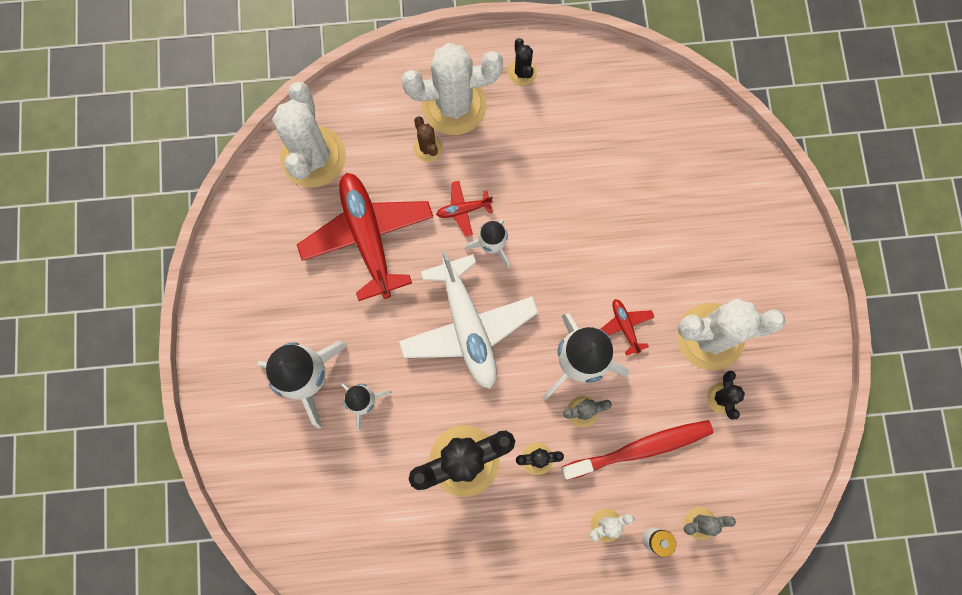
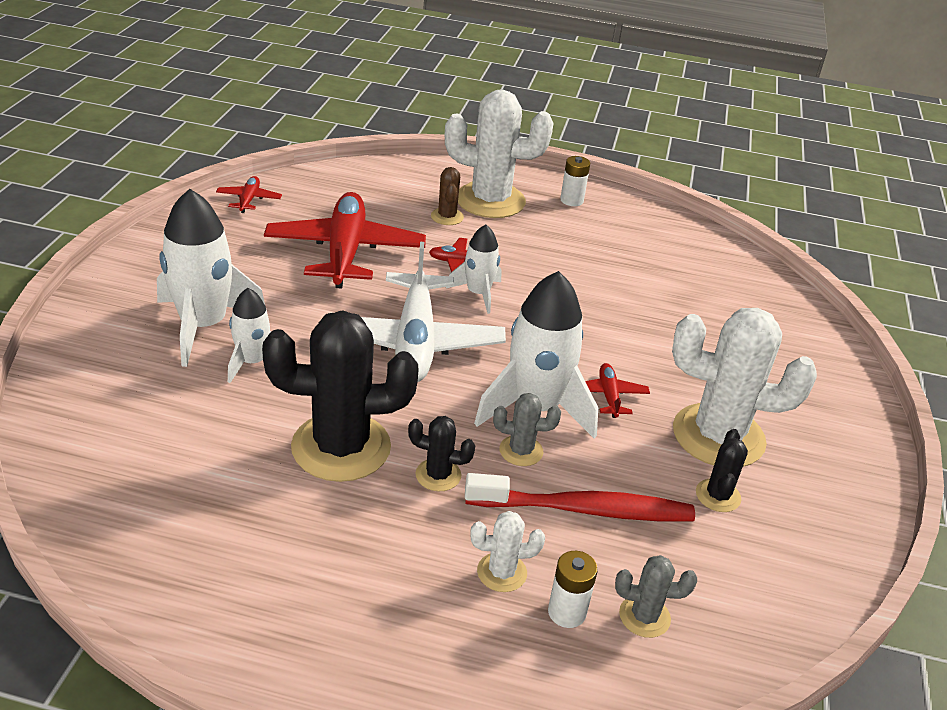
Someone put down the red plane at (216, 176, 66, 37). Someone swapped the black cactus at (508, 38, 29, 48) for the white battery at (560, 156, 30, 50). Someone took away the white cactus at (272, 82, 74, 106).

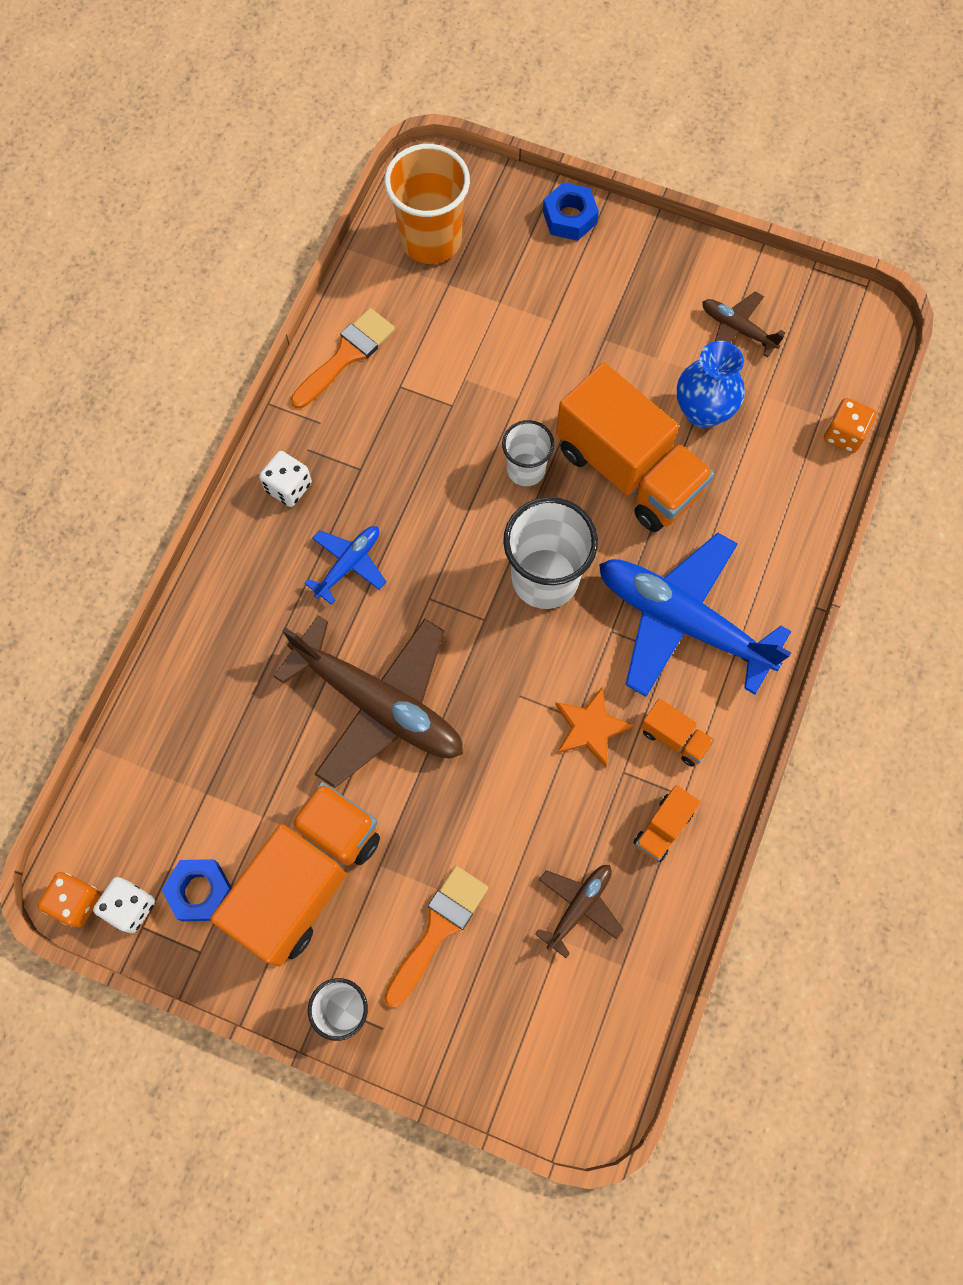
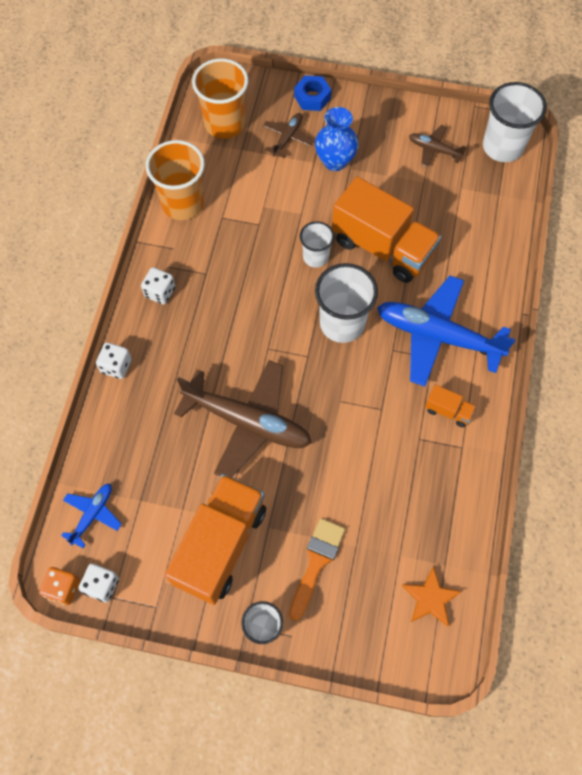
Someone carried the blue plane from (304, 526, 82, 79) to (61, 484, 61, 64). Someone put down the white dice at (96, 342, 36, 37). Someone swapped the orange brush at (291, 308, 104, 101) for the orange cup at (146, 140, 59, 80). Someone carried the brown plane from (535, 865, 89, 93) to (263, 113, 51, 45). Someone carried the blue vase from (677, 341, 68, 87) to (315, 107, 44, 64). Someone carried the orange star from (555, 687, 79, 80) to (402, 566, 60, 60). Someone put down the white cup at (483, 82, 64, 80). Someone took away the blue nut at (162, 859, 70, 62). Someone took away the orange truck at (633, 785, 68, 77). Someone took away the orange dice at (824, 398, 52, 55).

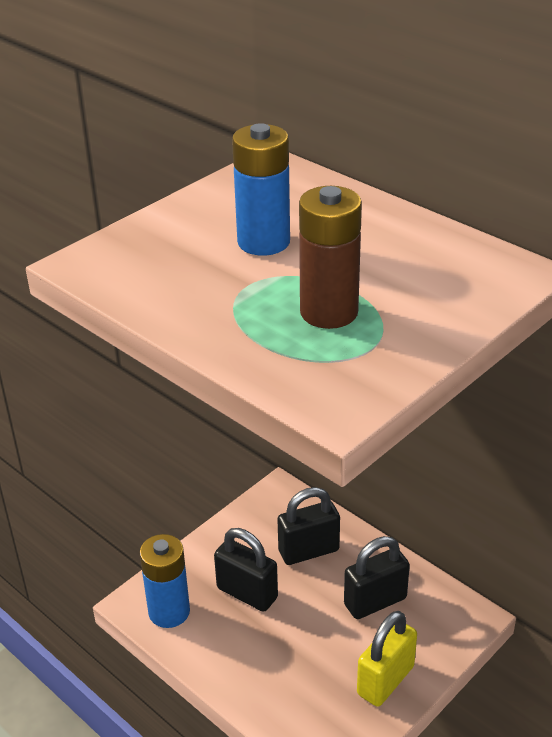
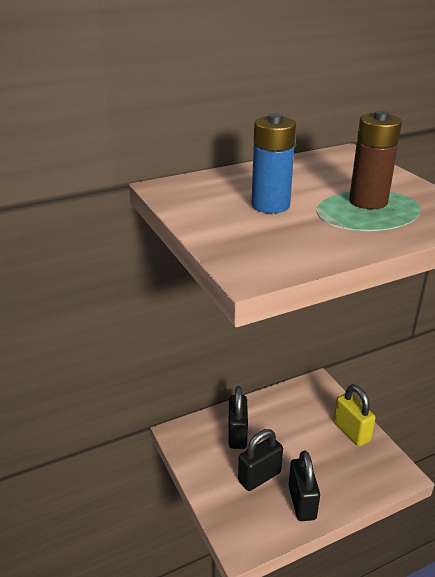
Someone carried the black padlock from (344, 536, 66, 83) to (288, 451, 32, 70). Someone took away the blue battery at (140, 534, 50, 94).

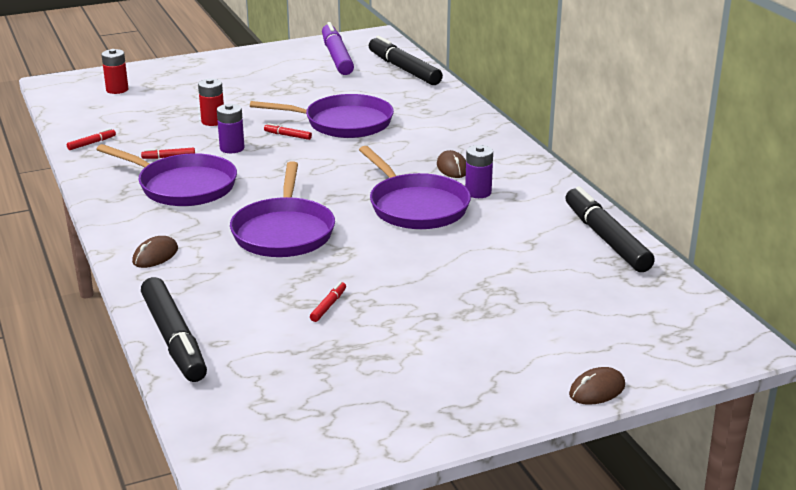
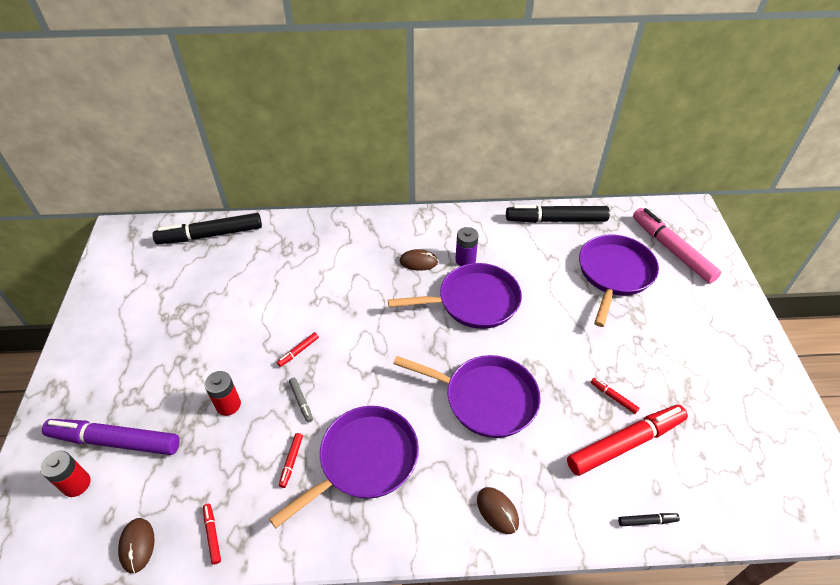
Someone carried the purple marker from (322, 22, 32, 53) to (42, 419, 138, 36). Someone carried the brown mouse from (569, 367, 56, 38) to (118, 518, 37, 55). Someone swapped the purple battery at (217, 104, 27, 49) for the grey marker at (289, 378, 24, 45). Someone put down the red marker at (567, 405, 121, 71). Someone carried the purple pan from (250, 94, 144, 44) to (579, 235, 80, 92). Someone scaled the black marker at (141, 277, 66, 105) by 0.41. Someone put down the pink marker at (633, 208, 88, 75).

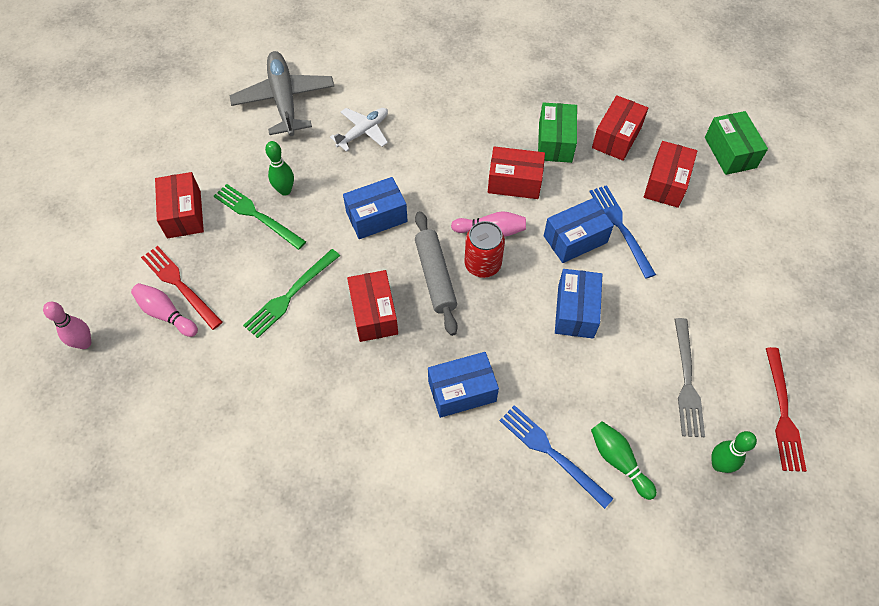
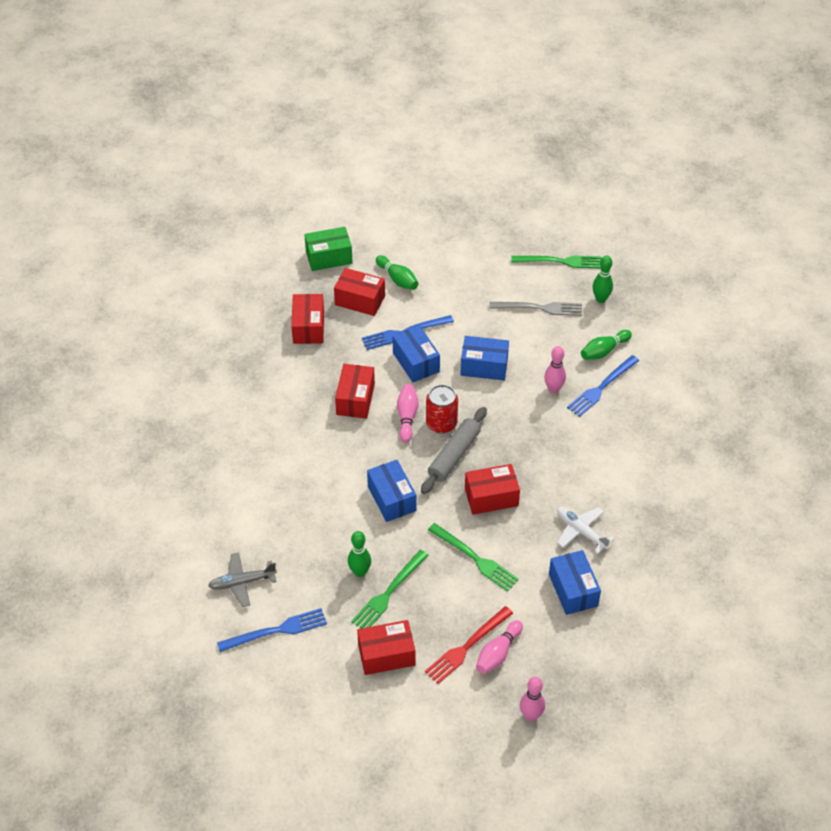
Someone scaled the grey plane at (230, 51, 105, 85) by 0.59. Someone put down the blue fork at (217, 608, 110, 44). Someone rotated the red box at (592, 95, 56, 66) by 60 degrees clockwise. Someone put down the green bowling pin at (376, 255, 42, 35). Someone rotated the grey rolling pin at (415, 211, 43, 125) by 45 degrees counterclockwise. Someone repainted the red fork at (766, 347, 41, 125), which became the green fork at (511, 256, 90, 12). Someone put down the pink bowling pin at (544, 346, 22, 47). Someone carried the blue box from (428, 352, 71, 66) to (549, 550, 52, 65). Someone carried the white plane from (330, 108, 58, 44) to (557, 507, 57, 47). Someone took away the green box at (538, 102, 39, 61).

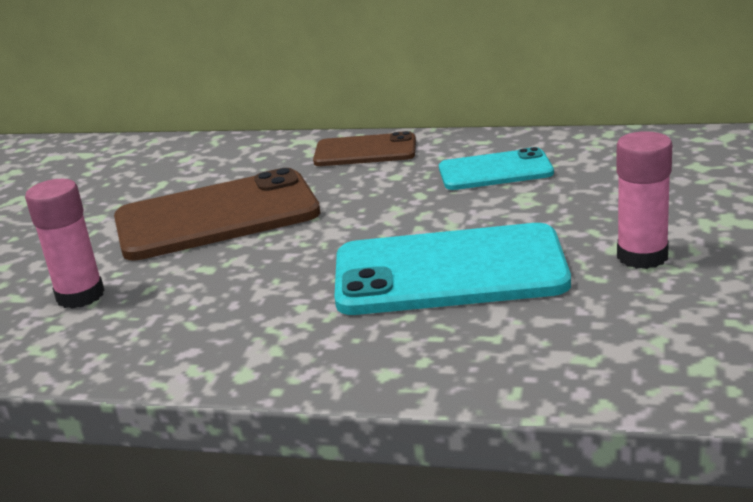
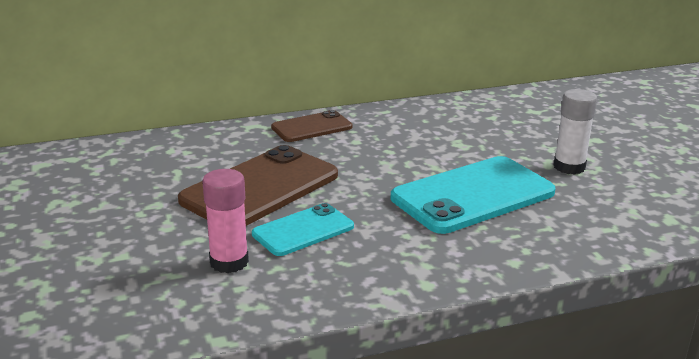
Someone carried the turquoise phone from (439, 147, 115, 43) to (252, 203, 102, 53). Someone repainted the pink glue stick at (617, 131, 55, 138), which became the white glue stick at (553, 89, 44, 86).

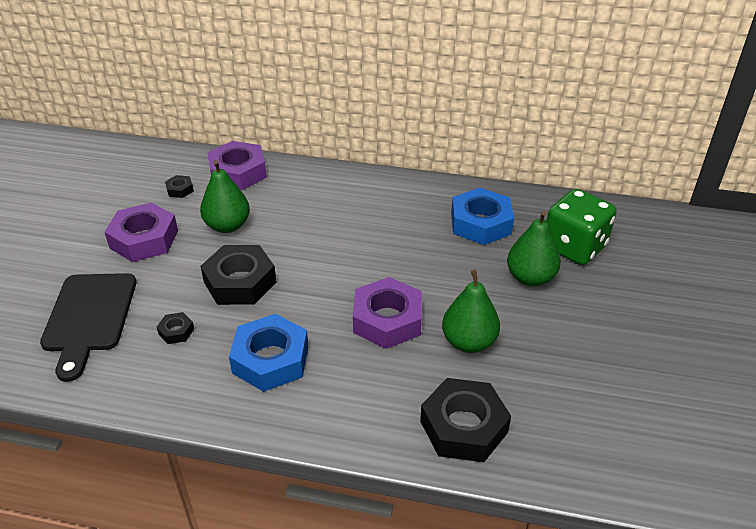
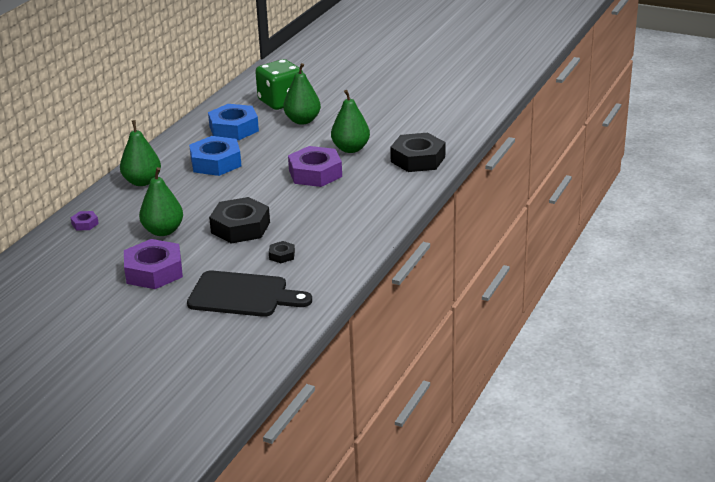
Someone scaled the purple nut at (207, 141, 60, 49) by 0.45. Someone put down the green pear at (120, 120, 41, 66). Someone carried the blue nut from (229, 314, 79, 78) to (189, 136, 52, 40). Someone took away the black nut at (165, 175, 29, 23).

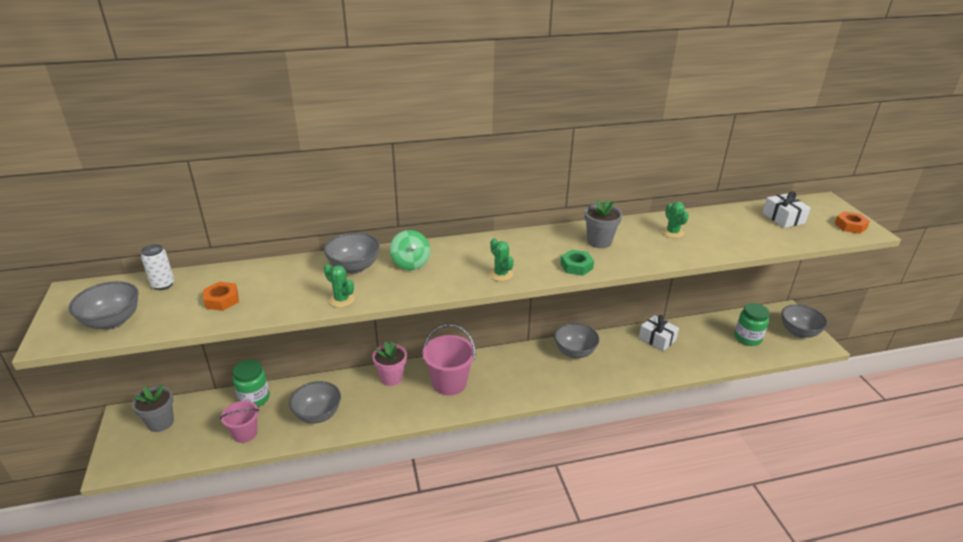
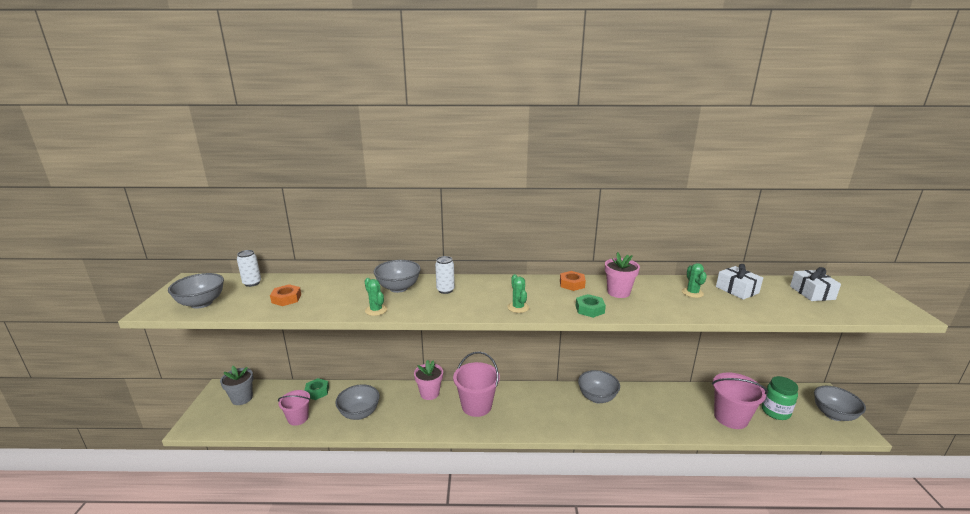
Someone swapped the green jar at (233, 360, 37, 47) for the green nut at (304, 378, 25, 22). Someone swapped the green spinning top at (390, 230, 40, 40) for the white can at (435, 256, 20, 38). Someone carried the orange nut from (834, 211, 36, 23) to (560, 271, 26, 20). Someone repainted the grey flower pot at (585, 199, 37, 49), which became the pink flower pot at (605, 252, 35, 46). Someone put down the pink bucket at (712, 372, 56, 57). Someone carried the white gift from (639, 315, 40, 36) to (716, 264, 47, 36).

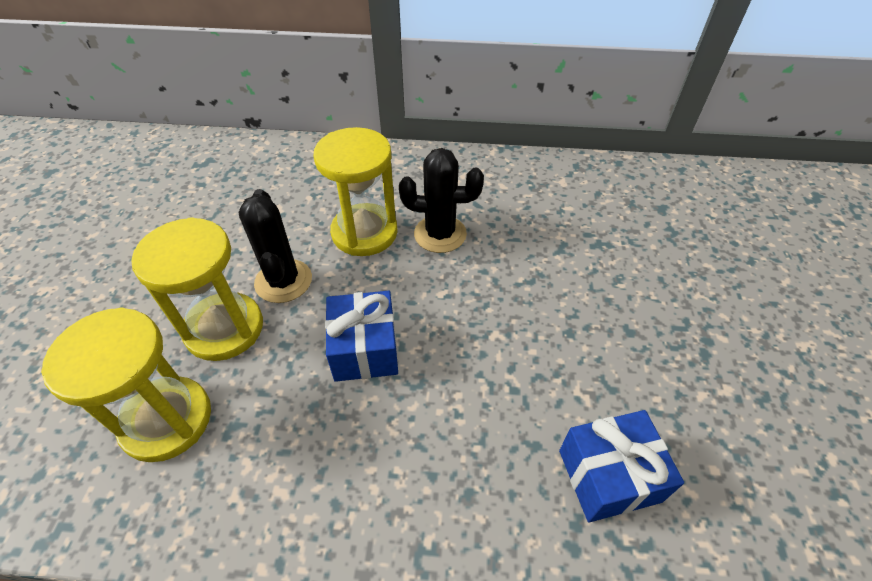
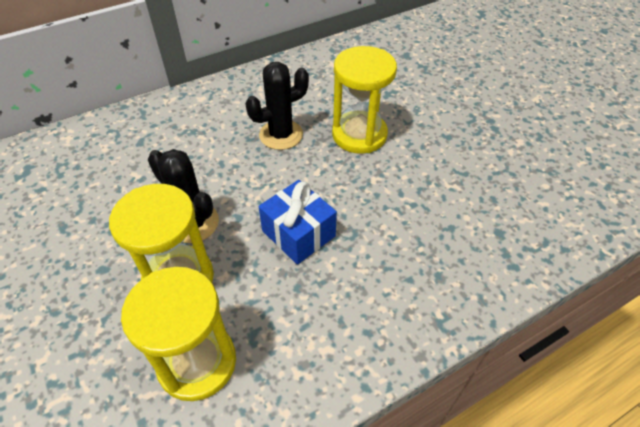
Someone carried the yellow hourglass from (313, 127, 85, 129) to (332, 46, 65, 108). Someone took away the blue gift at (559, 410, 125, 112).

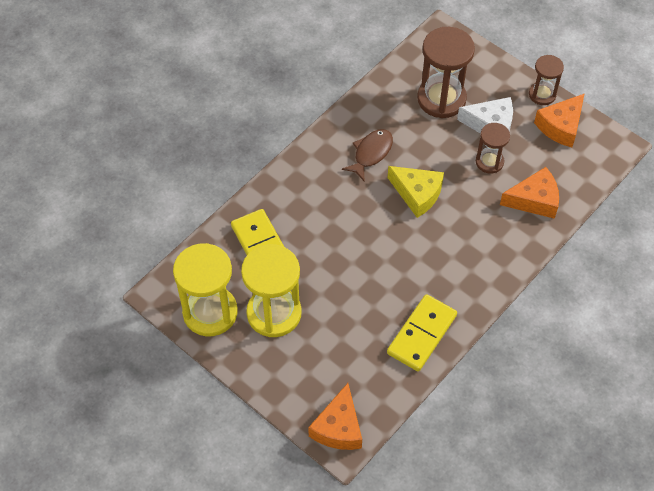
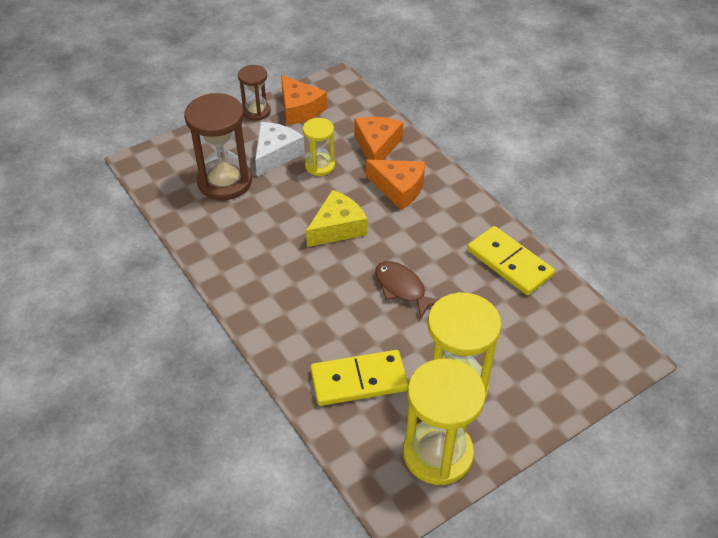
Someone repainted the brown hourglass at (476, 123, 34, 51), which became the yellow hourglass at (303, 118, 32, 58). Someone carried the orange cheese from (308, 383, 54, 67) to (366, 160, 59, 50). Someone carried the brown fish from (342, 129, 51, 52) to (375, 261, 64, 57).

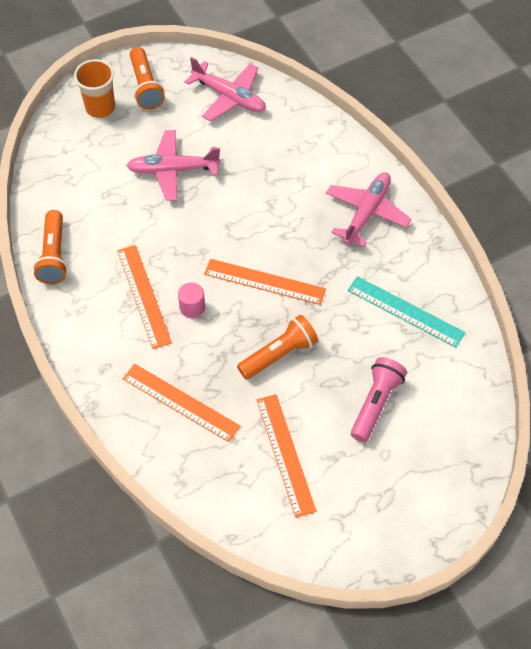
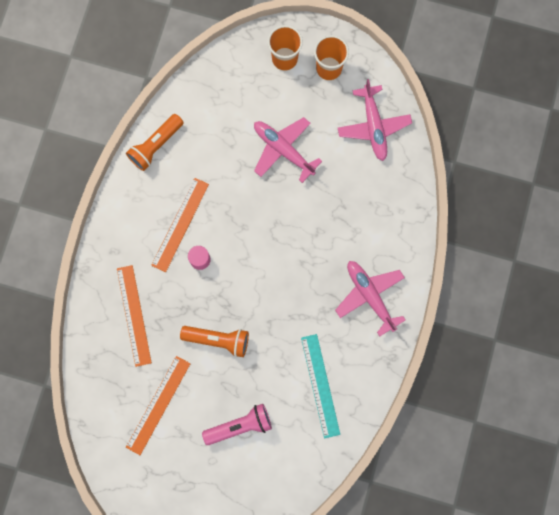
Someone swapped the orange flashlight at (130, 47, 35, 63) for the orange cup at (314, 35, 35, 45). Someone rotated the pink plane at (326, 172, 86, 75) by 105 degrees counterclockwise. Someone took away the orange ruler at (204, 259, 122, 46).

